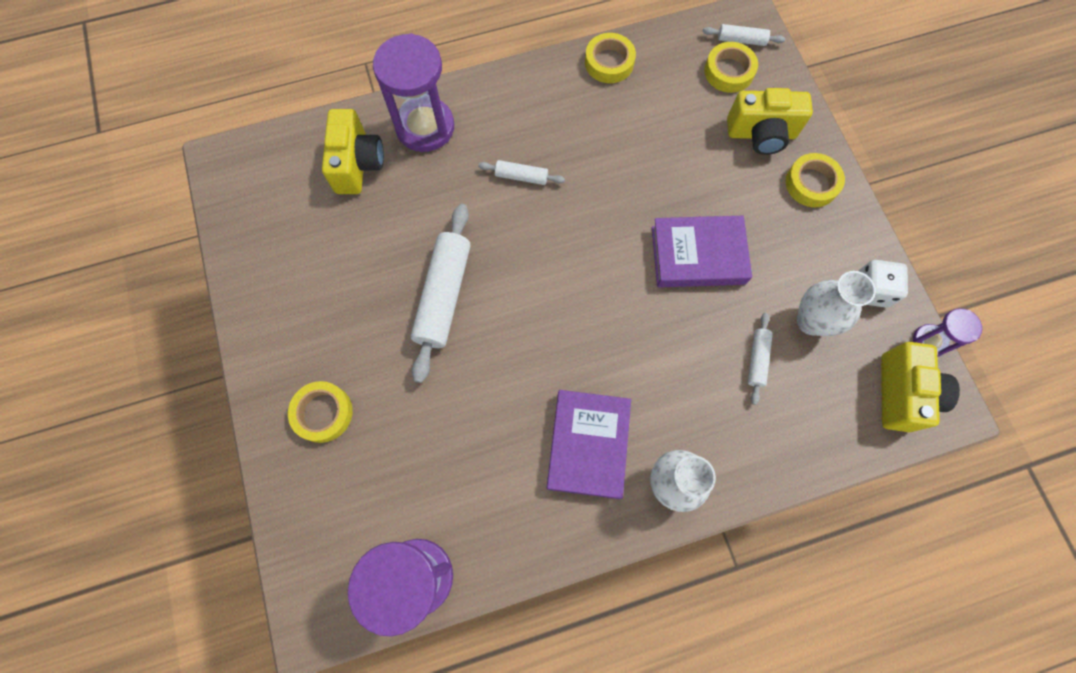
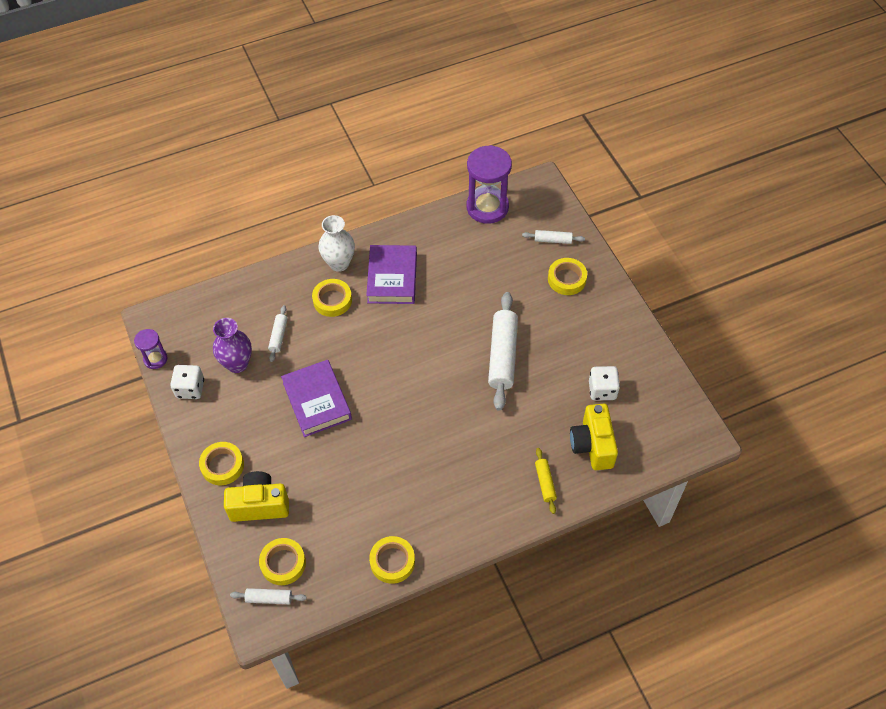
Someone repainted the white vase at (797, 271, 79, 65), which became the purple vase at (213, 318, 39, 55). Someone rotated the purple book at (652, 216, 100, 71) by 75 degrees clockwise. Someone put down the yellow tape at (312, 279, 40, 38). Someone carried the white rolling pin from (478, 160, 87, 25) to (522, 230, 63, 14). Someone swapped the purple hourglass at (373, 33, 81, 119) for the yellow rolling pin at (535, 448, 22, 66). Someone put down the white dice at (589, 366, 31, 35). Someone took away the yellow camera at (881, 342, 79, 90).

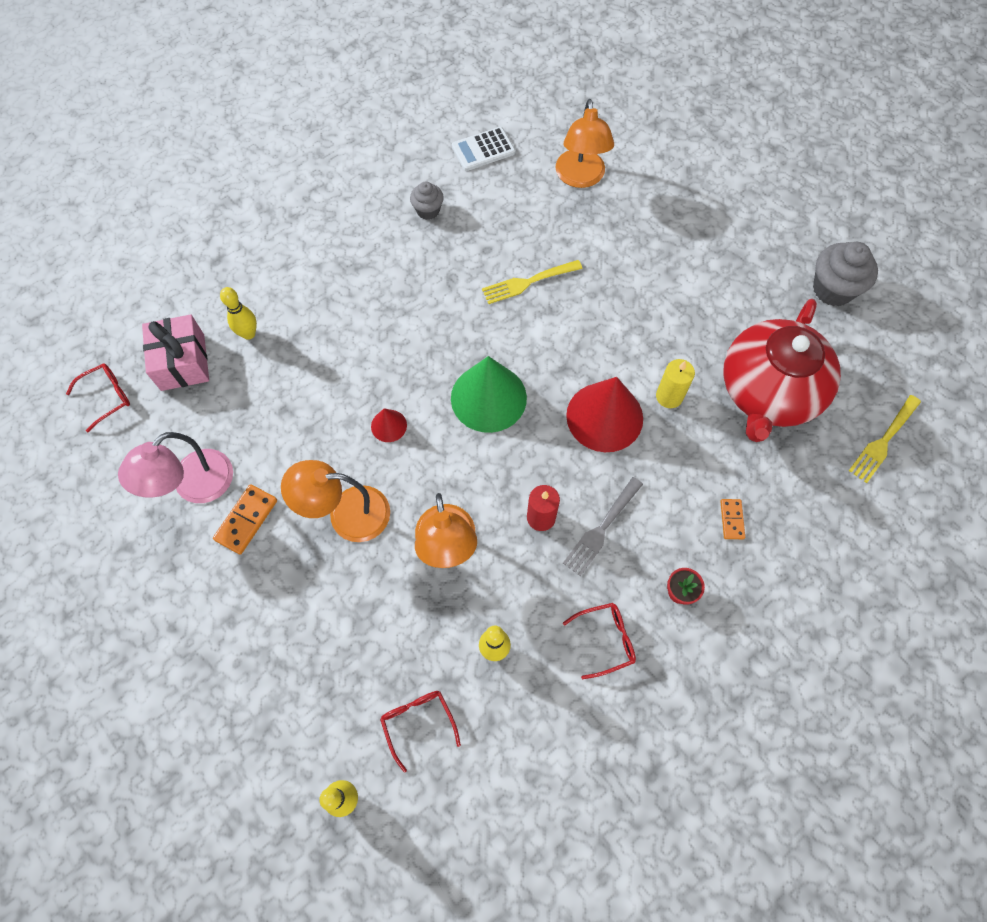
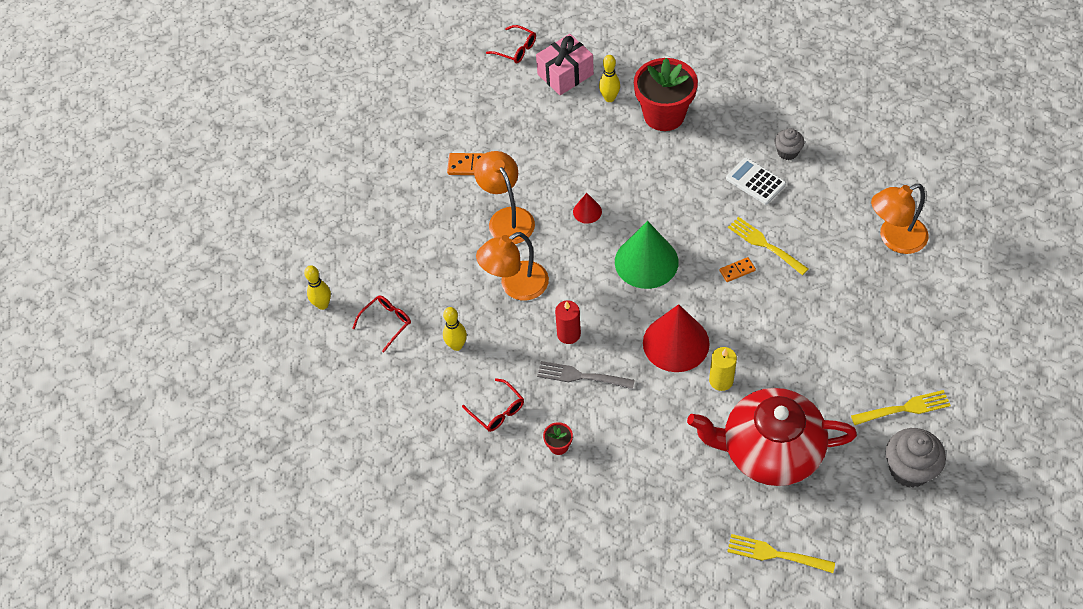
Someone put down the red flower pot at (634, 58, 64, 73). Someone carried the orange domino from (720, 499, 25, 40) to (720, 257, 36, 25). Someone carried the white calculator from (452, 127, 63, 44) to (726, 157, 60, 48). Someone put down the yellow fork at (851, 390, 100, 35). Someone took away the pink lamp at (118, 432, 115, 71).

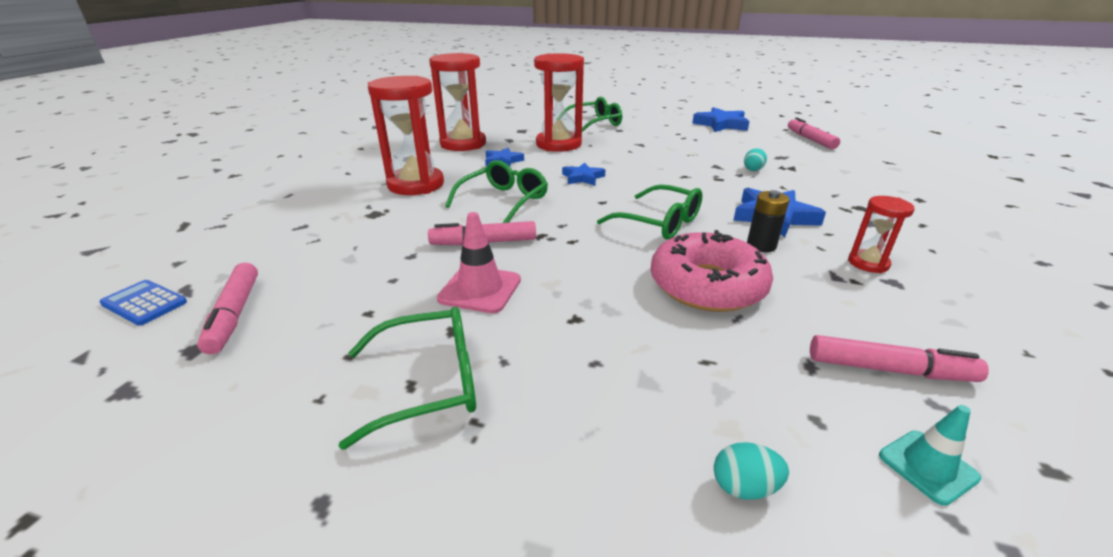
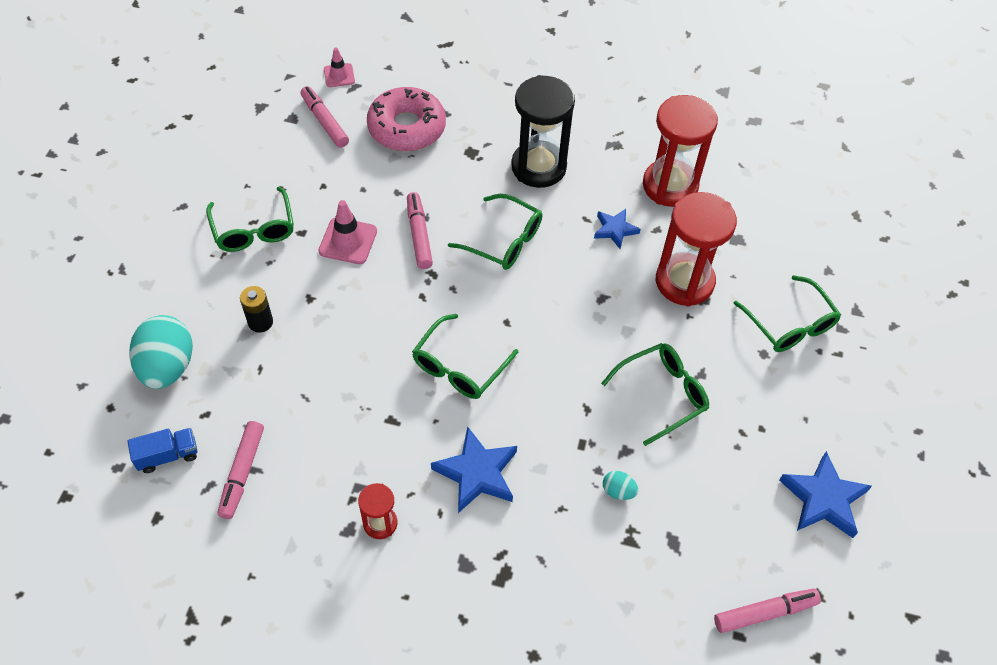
Someone swapped the turquoise traffic cone at (879, 405, 102, 101) for the blue truck at (127, 428, 70, 45). Someone scaled the turquoise egg at (714, 442, 75, 58) by 2.27. Someone carried the black battery from (747, 190, 43, 62) to (240, 286, 33, 47). Someone rotated the pink marker at (197, 263, 61, 91) by 75 degrees clockwise. Someone swapped the blue calculator at (100, 280, 87, 46) for the pink traffic cone at (324, 48, 31, 39). Someone carried the pink donut from (650, 230, 123, 82) to (367, 87, 79, 64). Someone repainted the red hourglass at (368, 76, 76, 119), which became the black hourglass at (511, 75, 64, 113). Someone put down the green glasses at (601, 343, 108, 103). Someone took away the blue star at (562, 163, 44, 23).

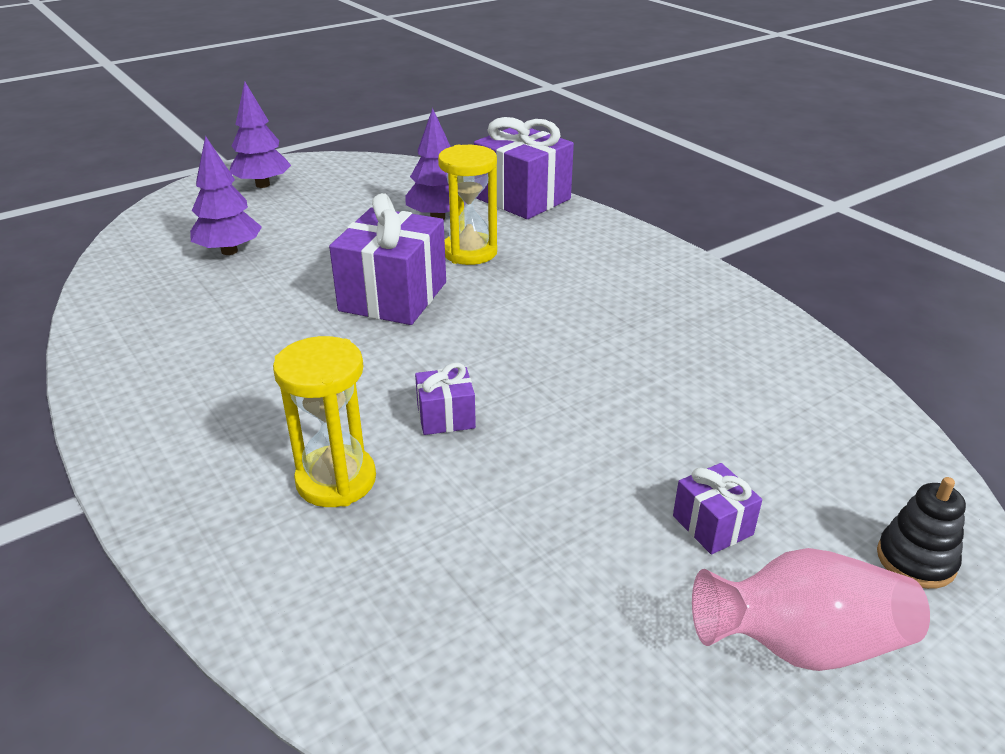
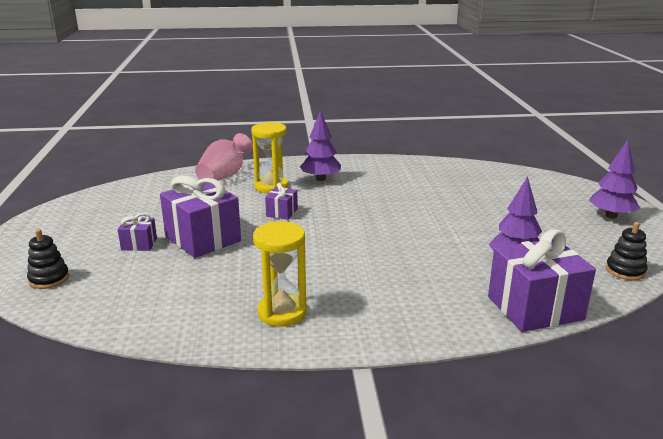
Someone carried the purple gift from (329, 193, 117, 132) to (160, 176, 81, 82). Someone carried the pink vase from (692, 548, 238, 123) to (195, 133, 58, 48). Someone carried the yellow hourglass from (438, 145, 59, 120) to (253, 222, 54, 105). Someone carried the purple tree from (190, 136, 72, 119) to (300, 110, 41, 71). Someone put down the black stacking toy at (606, 222, 41, 58).

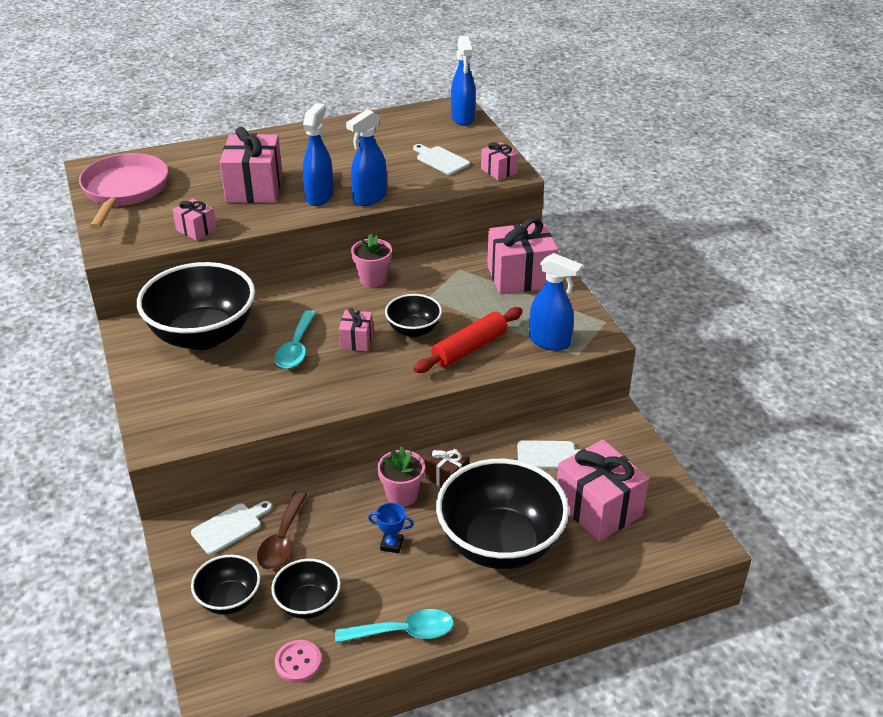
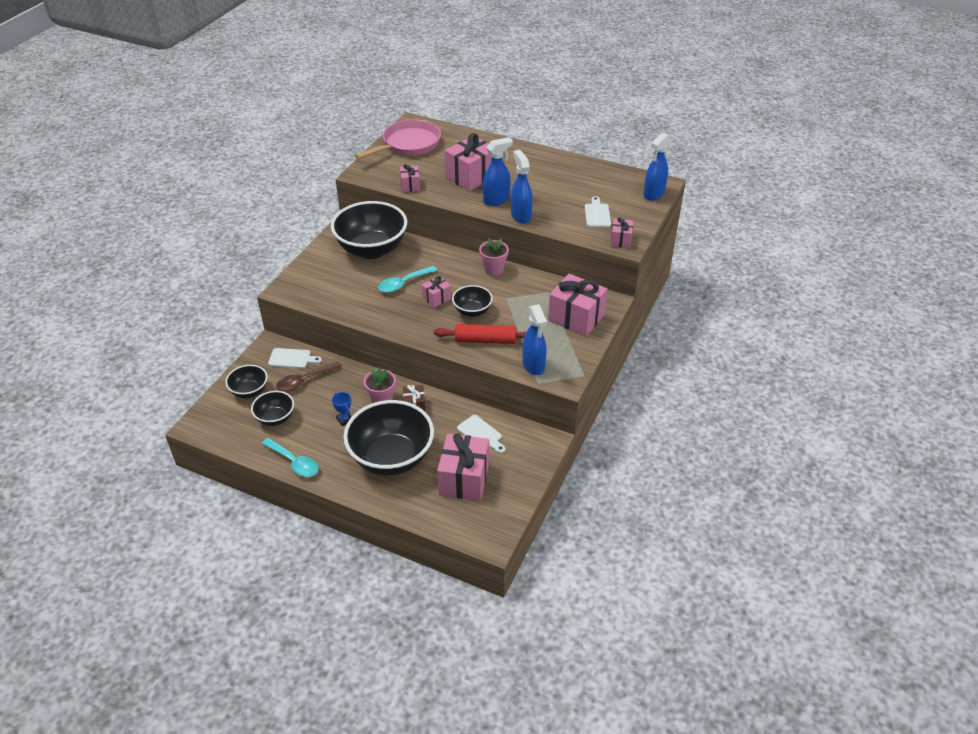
Someone rotated the blue spray bottle at (346, 109, 41, 97) by 75 degrees clockwise. Someone took away the pink button at (275, 640, 47, 43).

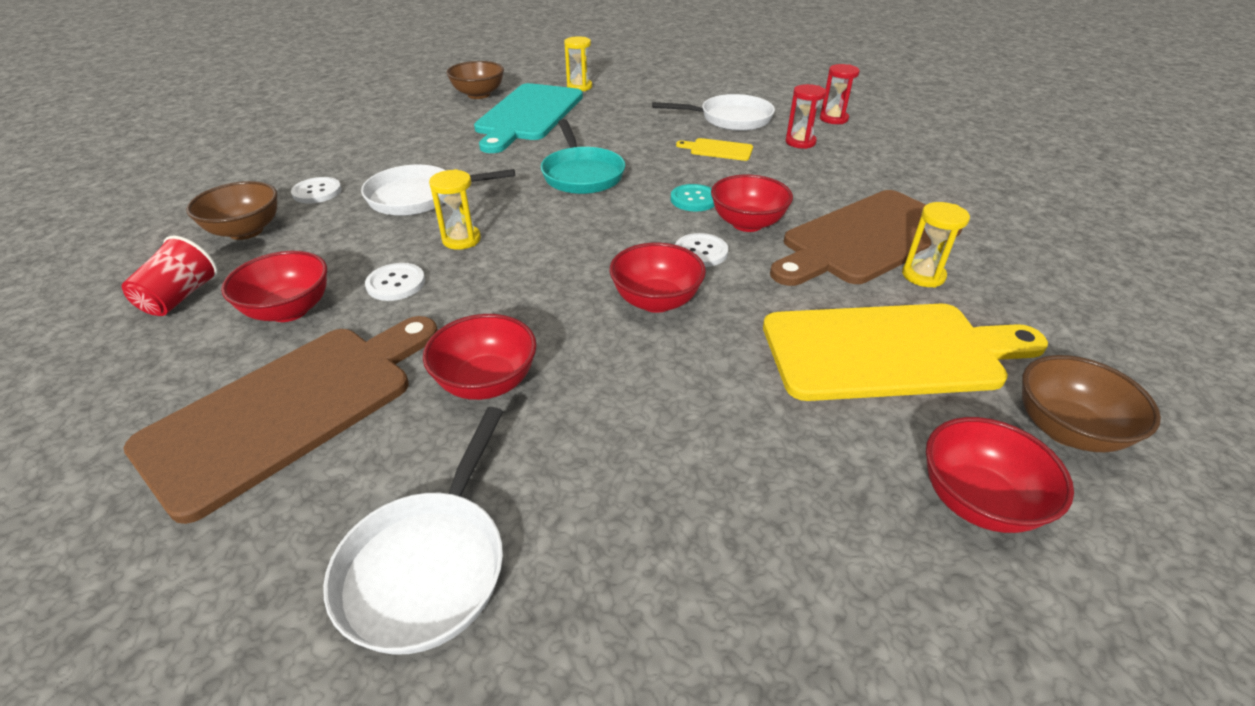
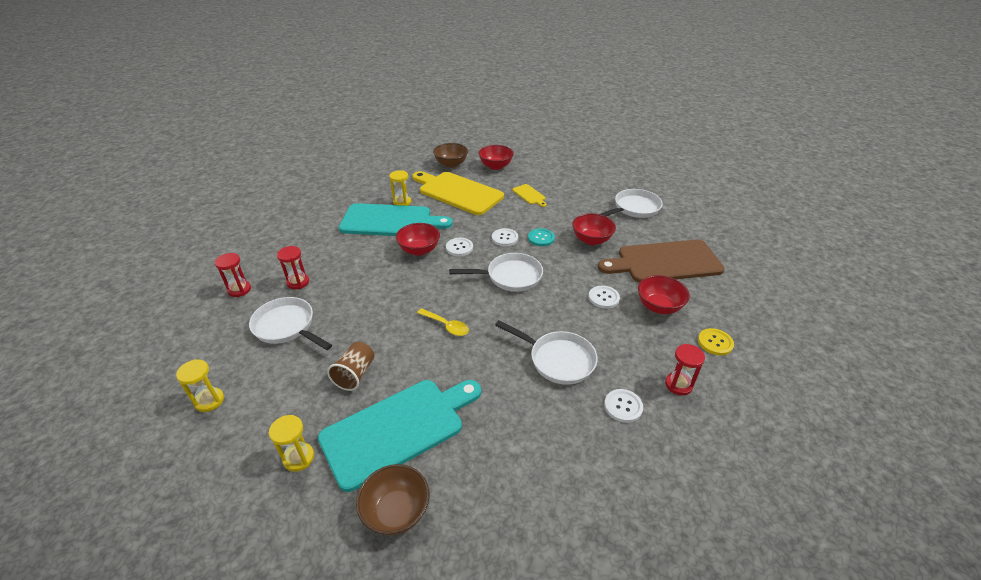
Someone carried the yellow hourglass from (429, 169, 52, 81) to (176, 359, 48, 53). Someone put down the brown cup at (327, 342, 48, 49). Someone repainted the brown cutting board at (770, 190, 193, 96), which became the turquoise cutting board at (339, 203, 114, 33). Someone swapped the turquoise pan at (541, 119, 84, 75) for the yellow spoon at (417, 308, 52, 28). Someone put down the white pan at (449, 253, 94, 39). Someone swapped the red bowl at (609, 243, 97, 70) for the white button at (492, 228, 26, 18). Someone carried the yellow cutting board from (676, 138, 77, 23) to (512, 184, 35, 23). Someone carried the turquoise button from (671, 184, 44, 27) to (528, 228, 27, 18). Someone swapped the brown bowl at (186, 181, 92, 59) for the red hourglass at (665, 344, 40, 51). Someone swapped the red cup at (122, 236, 96, 80) for the yellow button at (698, 328, 36, 28).

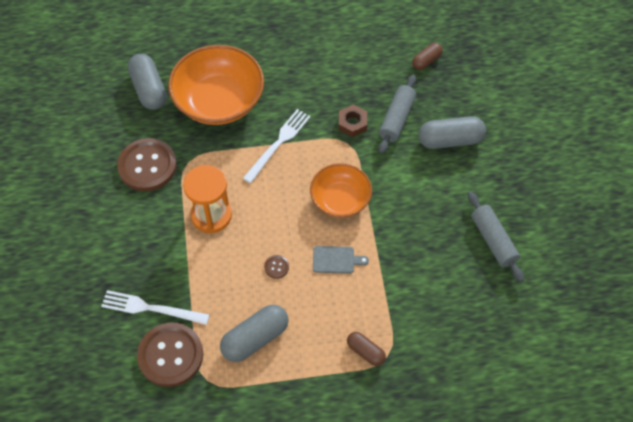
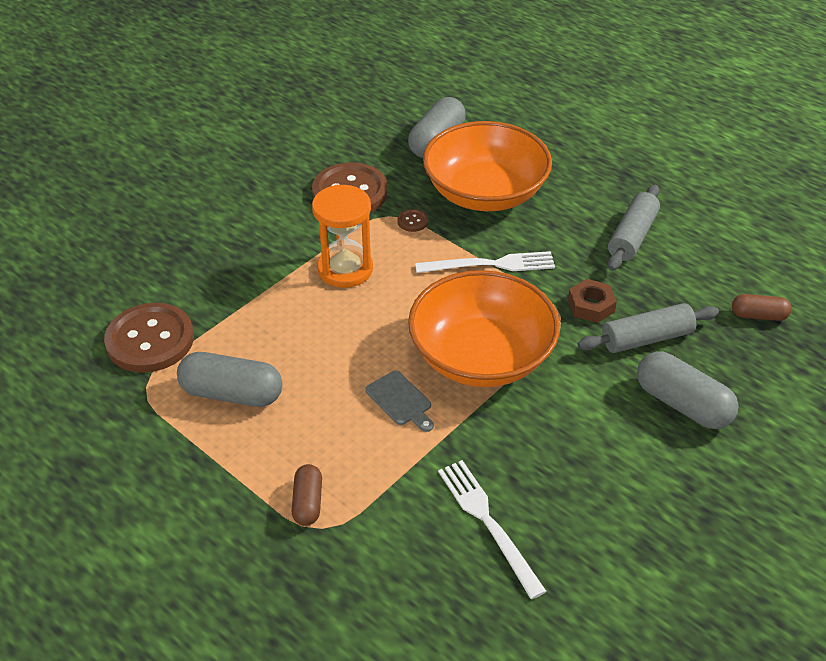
Someone carried the brown button from (264, 255, 25, 24) to (397, 209, 31, 23). Someone scaled the orange bowl at (310, 163, 62, 55) by 1.62. Someone carried the white fork from (101, 290, 108, 35) to (438, 460, 109, 139). Someone carried the grey rolling pin from (468, 192, 56, 90) to (608, 185, 52, 86).

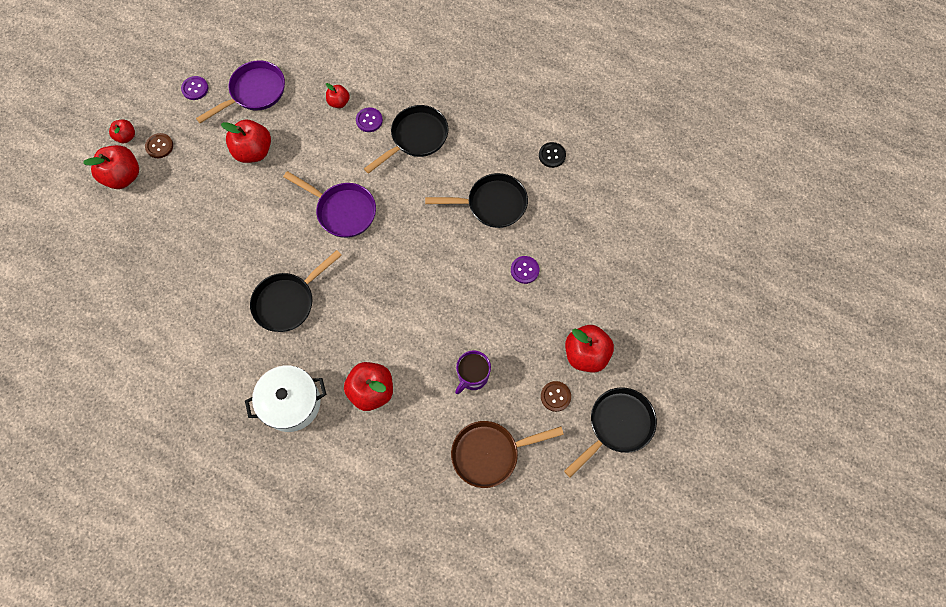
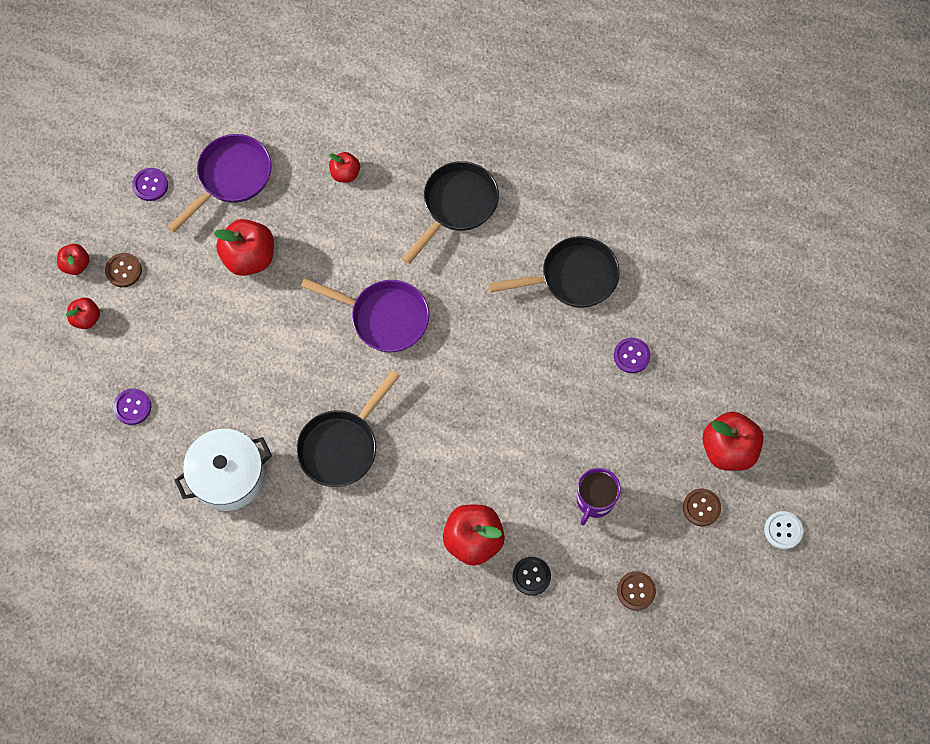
Someone scaled the red apple at (83, 145, 56, 44) by 0.56. Someone carried the purple button from (356, 108, 27, 24) to (113, 388, 38, 37). Someone carried the white pot from (245, 365, 81, 67) to (174, 429, 98, 82). Someone carried the black button from (539, 142, 27, 26) to (512, 557, 39, 39). Someone swapped the brown pan at (451, 421, 113, 67) for the brown button at (617, 571, 39, 40). Someone swapped the black pan at (564, 387, 93, 90) for the white button at (764, 511, 39, 38).

